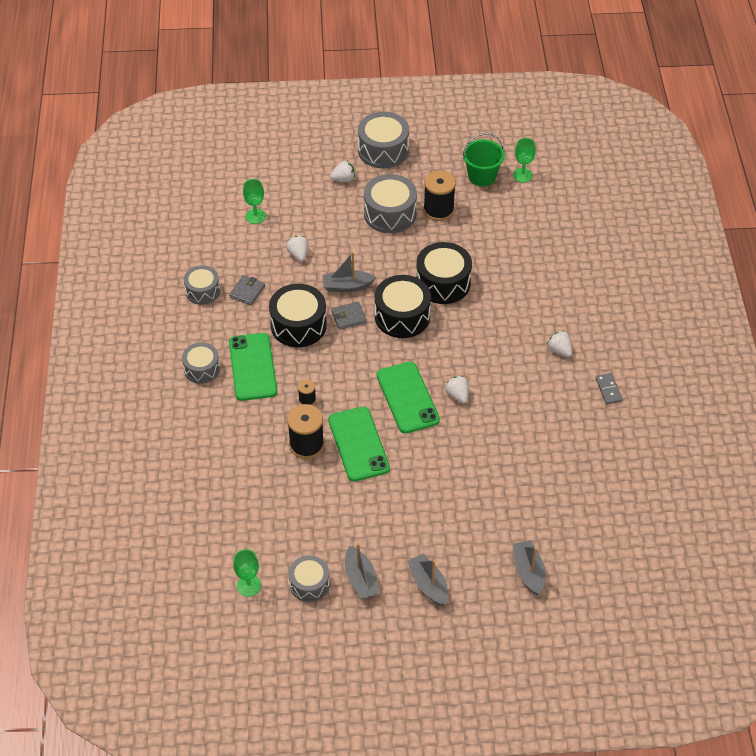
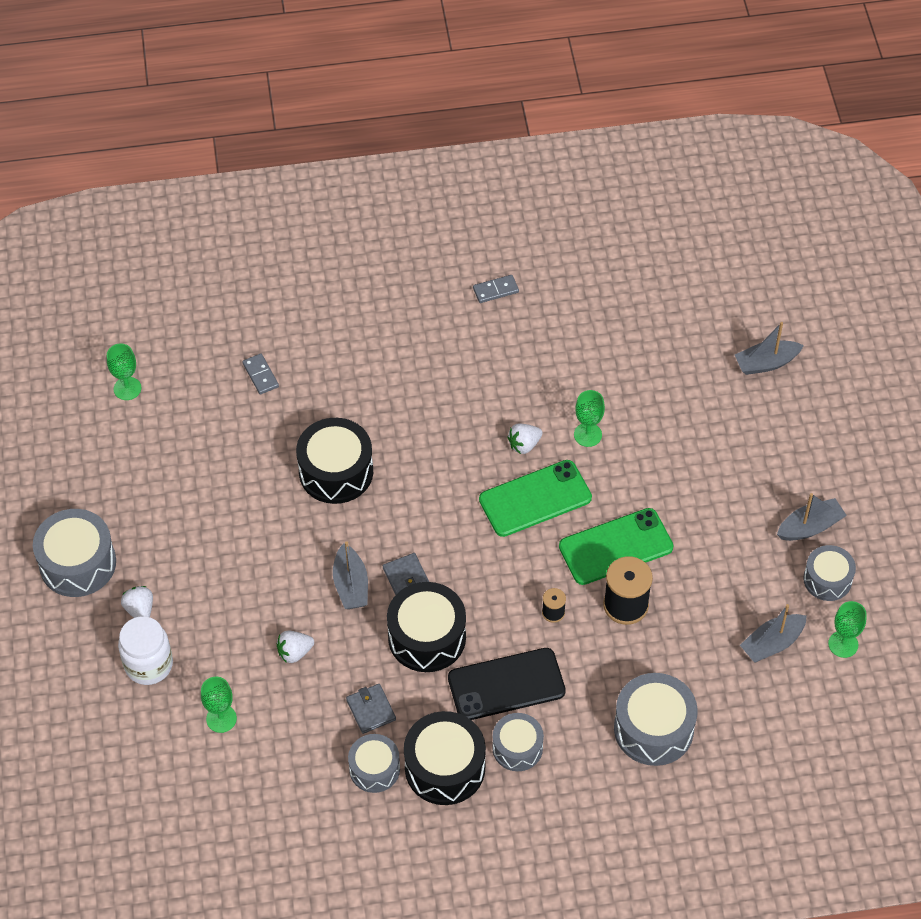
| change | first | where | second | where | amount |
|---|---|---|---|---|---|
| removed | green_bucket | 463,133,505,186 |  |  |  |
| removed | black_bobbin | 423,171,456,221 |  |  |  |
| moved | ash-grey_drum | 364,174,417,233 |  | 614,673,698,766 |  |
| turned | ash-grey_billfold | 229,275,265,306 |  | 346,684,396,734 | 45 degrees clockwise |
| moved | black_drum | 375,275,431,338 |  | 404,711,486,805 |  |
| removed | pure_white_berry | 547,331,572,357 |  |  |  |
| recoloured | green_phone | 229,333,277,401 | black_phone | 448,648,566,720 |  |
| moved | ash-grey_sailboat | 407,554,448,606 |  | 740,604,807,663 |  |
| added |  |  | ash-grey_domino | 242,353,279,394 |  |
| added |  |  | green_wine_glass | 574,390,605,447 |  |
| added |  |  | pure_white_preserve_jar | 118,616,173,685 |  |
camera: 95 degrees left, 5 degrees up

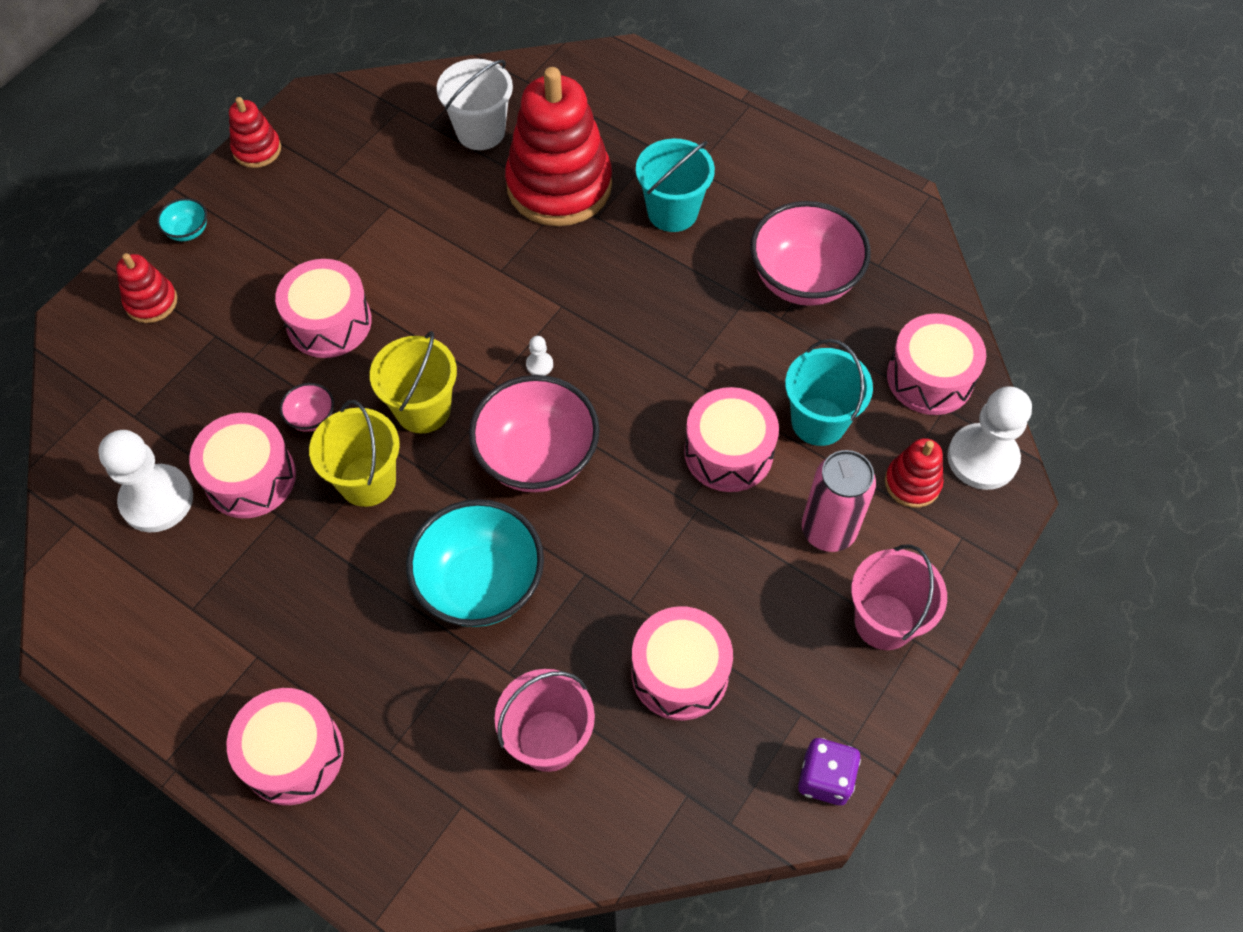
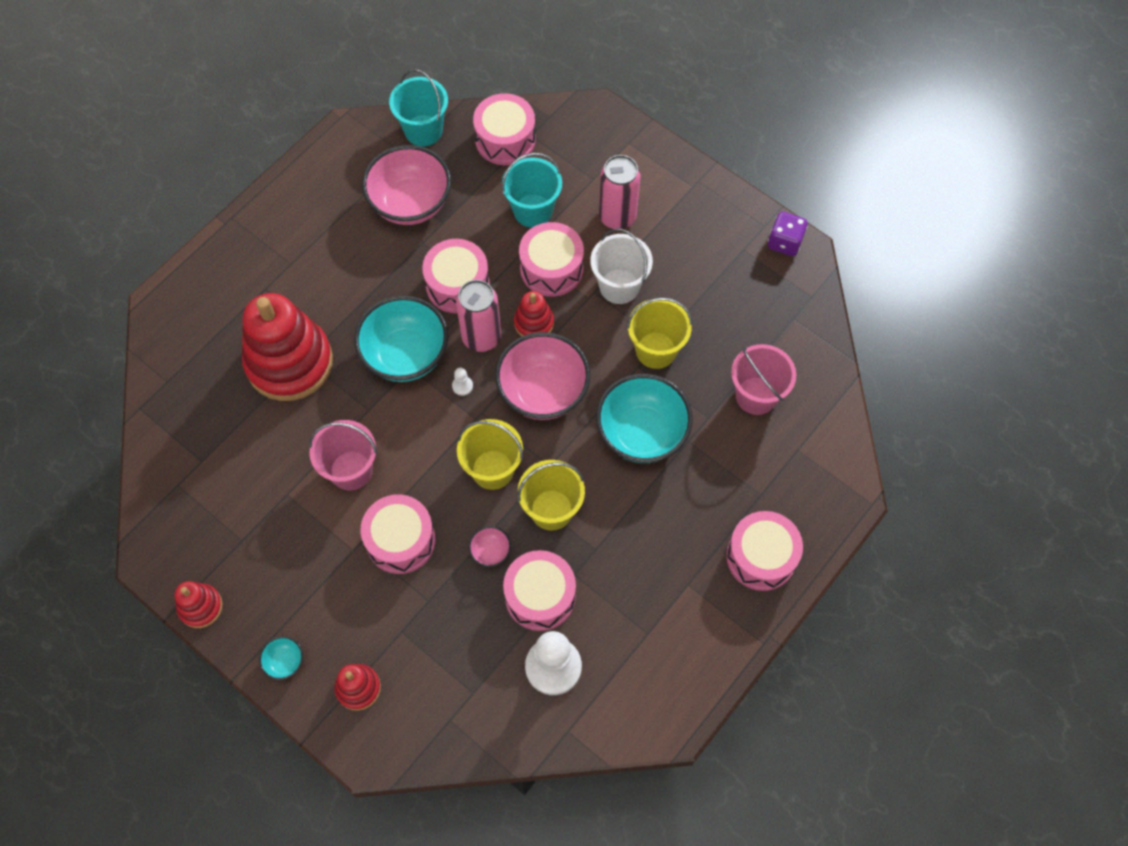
| change | first | where | second | where | amount |
|---|---|---|---|---|---|
| moved | pure_white_bucket | 437,59,513,150 |  | 590,229,653,304 |  |
| moved | teal_bucket | 636,138,715,232 |  | 389,69,448,146 |  |
| removed | pure_white_chess_pawn | 947,386,1032,490 |  |  |  |
| moved | crimson_stacking_toy | 885,438,944,508 |  | 514,291,554,337 |  |
| moved | pink_bucket | 851,544,947,650 |  | 309,420,377,491 |  |
| moved | pink_drum | 632,606,733,720 |  | 422,239,490,314 |  |
| added |  |  | pink_soda_can | 456,280,501,352 |  |
| added |  |  | teal_bowl | 354,296,448,382 |  |
| added |  |  | yellow_bucket | 627,298,693,369 |  |
camera: 85 degrees left, 5 degrees up

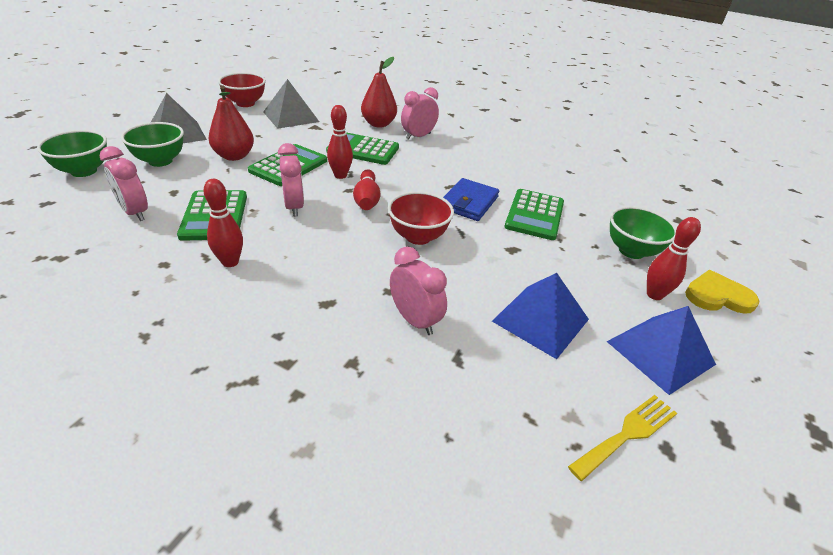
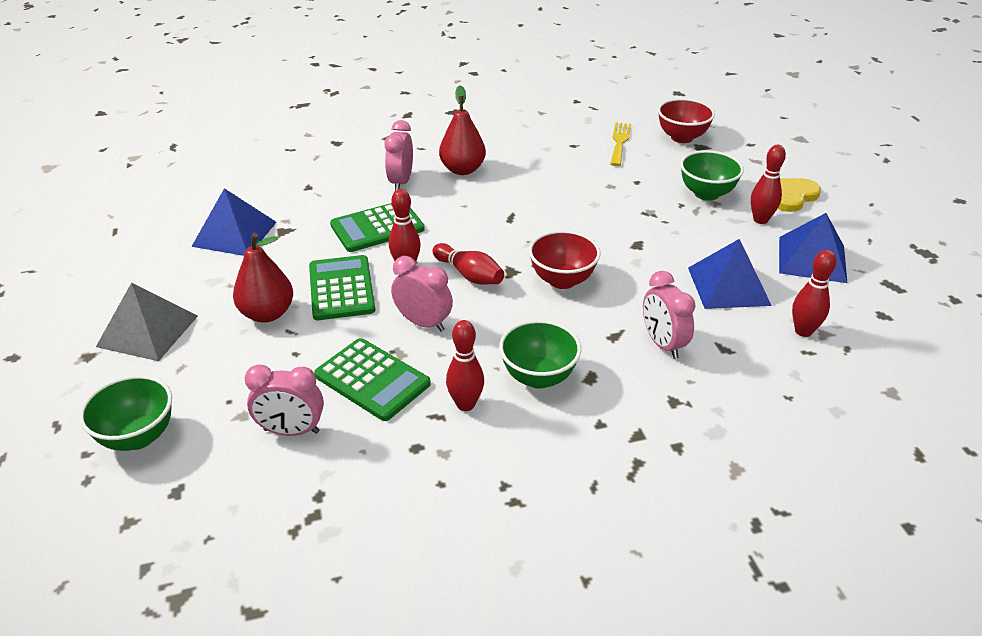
| change | first | where | second | where | amount |
|---|---|---|---|---|---|
| moved | crimson_toy_pear | 361,57,397,127 |  | 439,85,486,175 |  |
| moved | crimson_bowl | 218,72,266,107 |  | 658,98,715,143 |  |
| recoloured | ash-grey_pyramid | 263,79,319,129 | cobalt_pyramid | 192,188,277,256 |  |
| moved | green_bowl | 121,122,184,167 |  | 499,320,581,389 |  |
| removed | cobalt_billfold | 443,178,499,221 |  |  |  |
| removed | green_calculator | 504,189,564,240 |  |  |  |
| turned | pink_clock | 390,246,447,335 |  | 643,271,696,359 | 120 degrees counterclockwise |
| moved | yellow_fork | 568,395,677,481 |  | 610,122,631,166 |  |
| added |  |  | crimson_tenpin | 792,250,836,337 |  |
camera: 40 degrees left, 0 degrees up

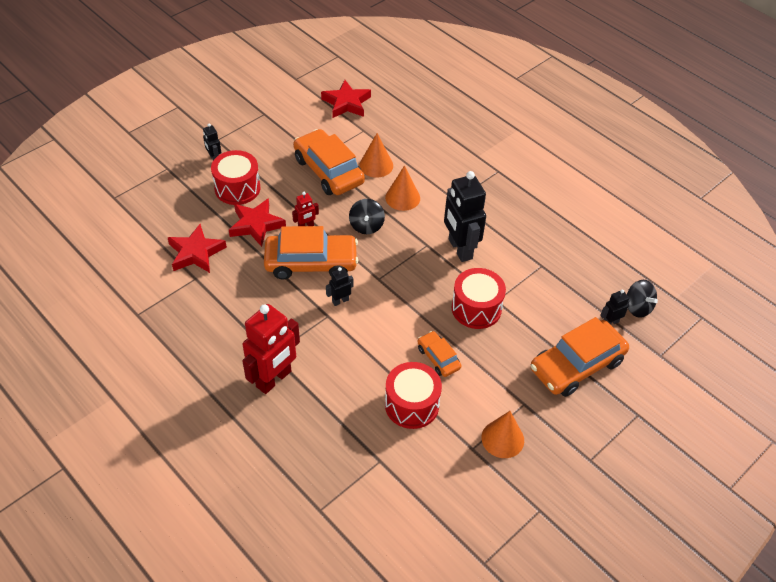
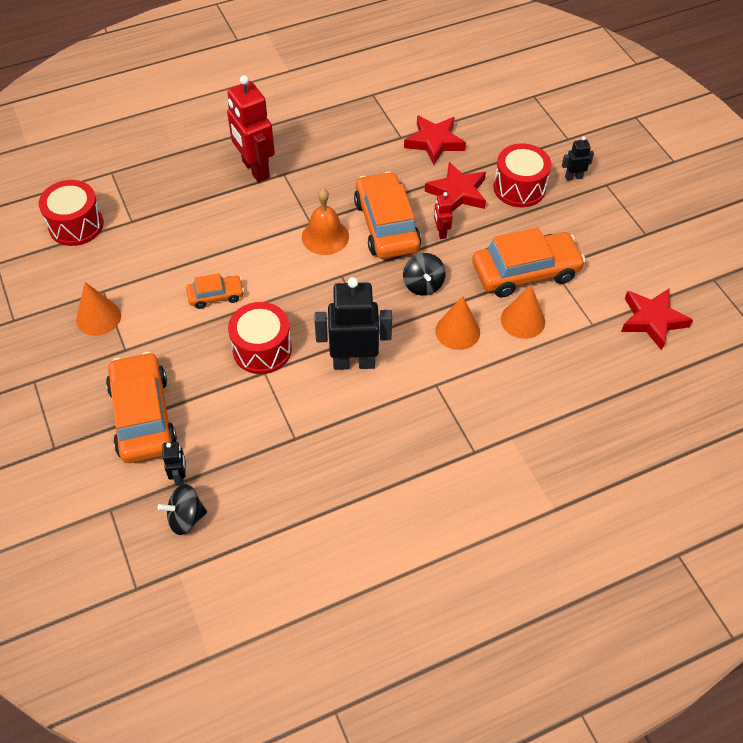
| change | first | where | second | where | amount |
|---|---|---|---|---|---|
| turned | black_spinning_top | 349,199,385,234 |  | 403,253,446,296 | 120 degrees counterclockwise |
| turned | orange-coloured_toy_car | 264,226,358,279 |  | 354,171,421,259 | 150 degrees clockwise |
| replaced | black_toy_robot | 326,267,353,306 | orange-coloured_bell | 302,189,349,255 |  |
| moved | crimson_drum | 385,362,442,429 |  | 39,180,104,246 |  |
camera: 110 degrees right, 5 degrees up

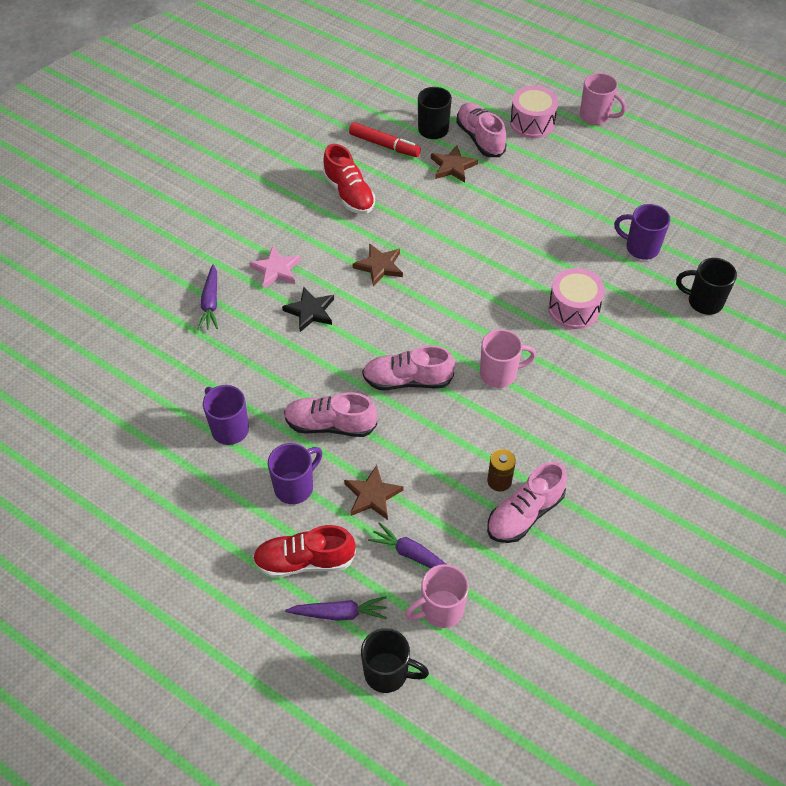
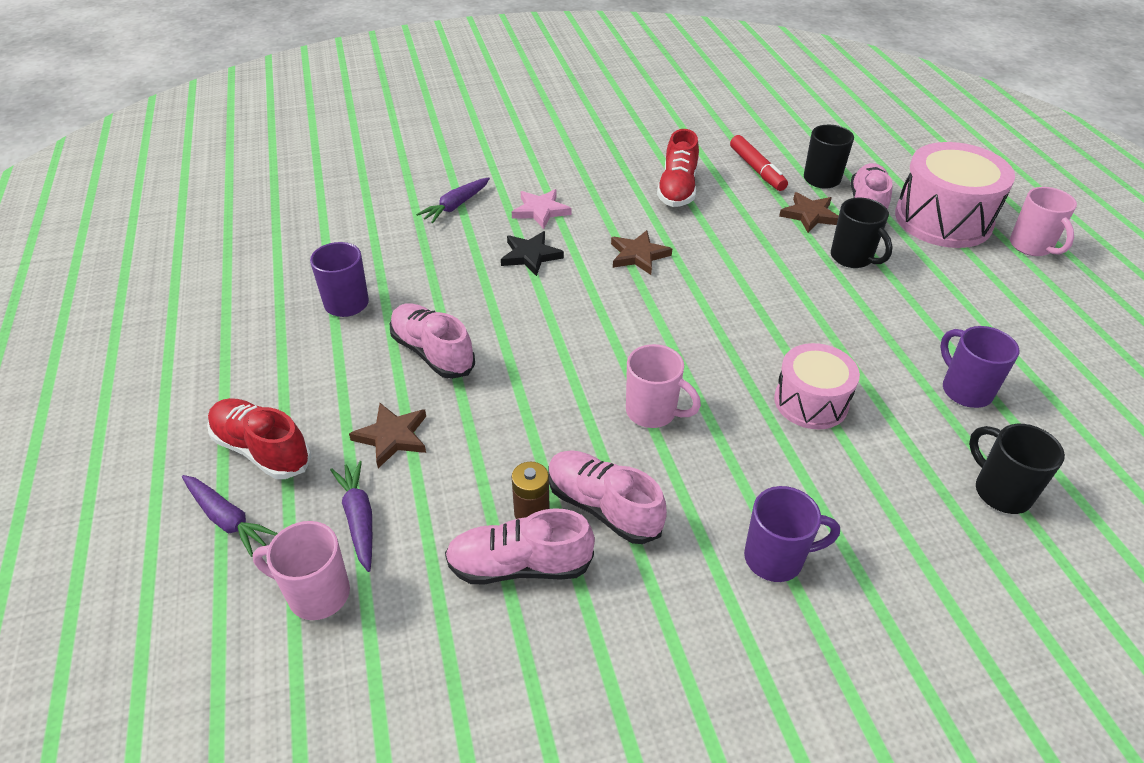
| change | first | where | second | where | amount |
|---|---|---|---|---|---|
| resized | pink_drum | 510,86,558,139 |  | 895,142,1015,248 | x1.62 |
| moved | pink_lace-up_shoe | 362,345,455,390 |  | 548,450,667,544 |  |
| moved | royal_purple_tea_mug | 268,443,322,504 |  | 744,486,840,582 |  |
| moved | black_tea_mug | 361,628,429,693 |  | 831,198,893,268 |  |
camera: 40 degrees right, 10 degrees down

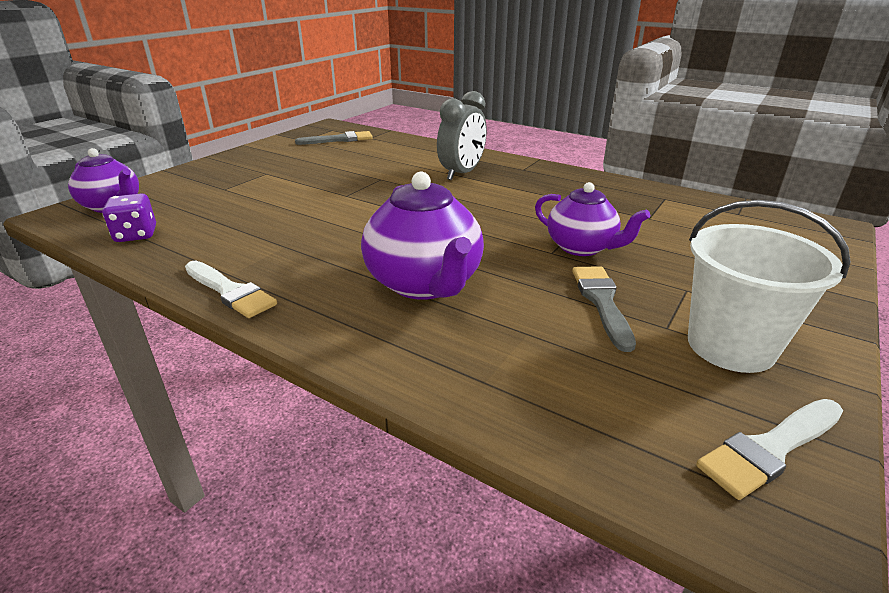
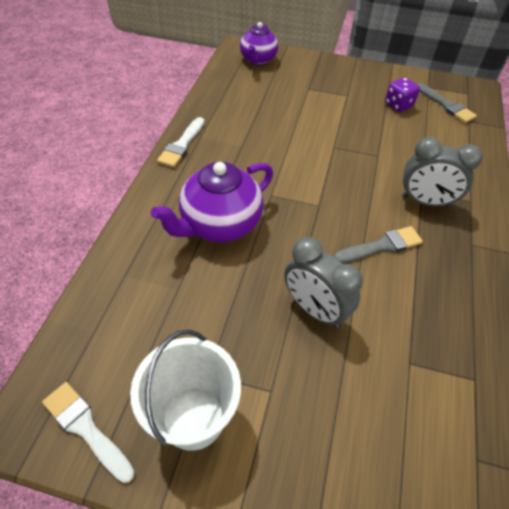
| change | first | where | second | where | amount |
|---|---|---|---|---|---|
| replaced | royal_purple_tea_pot | 535,182,650,256 | ash-grey_clock | 284,237,363,328 |  |
| moved | royal_purple_die | 102,193,156,242 |  | 385,77,420,112 |  |
| moved | ash-grey_brush | 572,266,636,352 |  | 334,226,423,263 |  |
camera: 70 degrees right, 20 degrees up

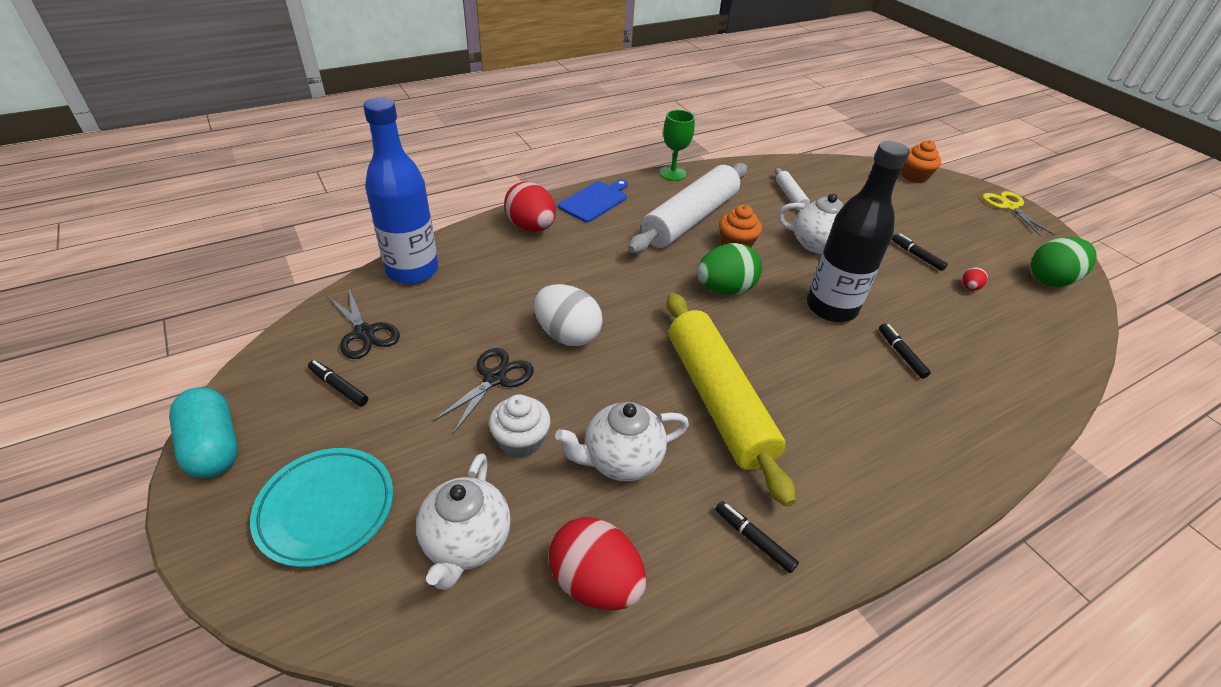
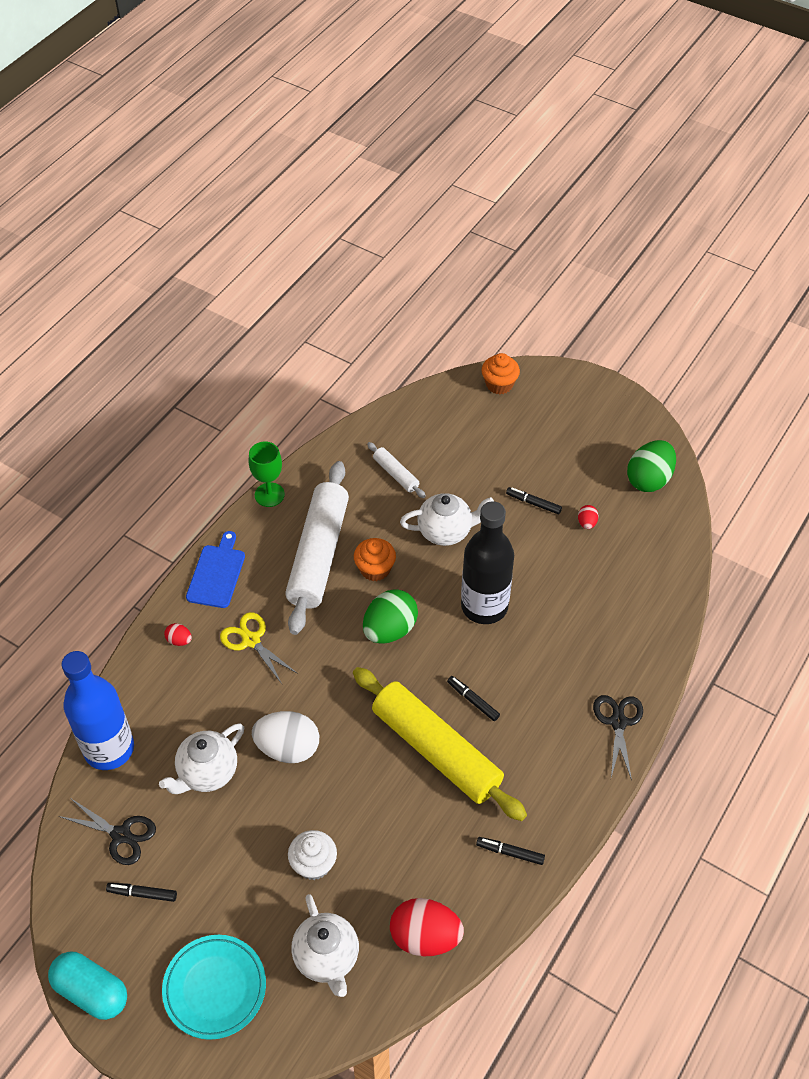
| change | first | where | second | where | amount |
|---|---|---|---|---|---|
| resized | crimson_egg_shape | 504,181,556,232 |  | 164,623,192,646 | x0.45 |
| moved | yellow_shears | 982,191,1055,237 |  | 220,612,298,684 |  |
| moved | black_marker_pen | 879,323,931,379 |  | 447,676,500,721 |  |
| moved | black_shears | 432,348,534,434 |  | 593,695,643,780 |  |
| moved | pure_white_tea_pot | 555,402,689,481 |  | 159,723,244,794 |  |
camera: 25 degrees left, 10 degrees up

